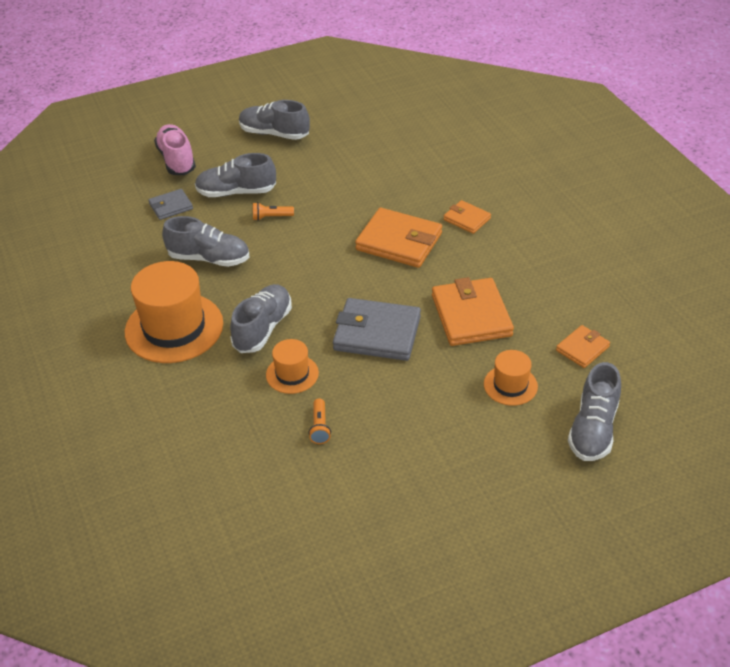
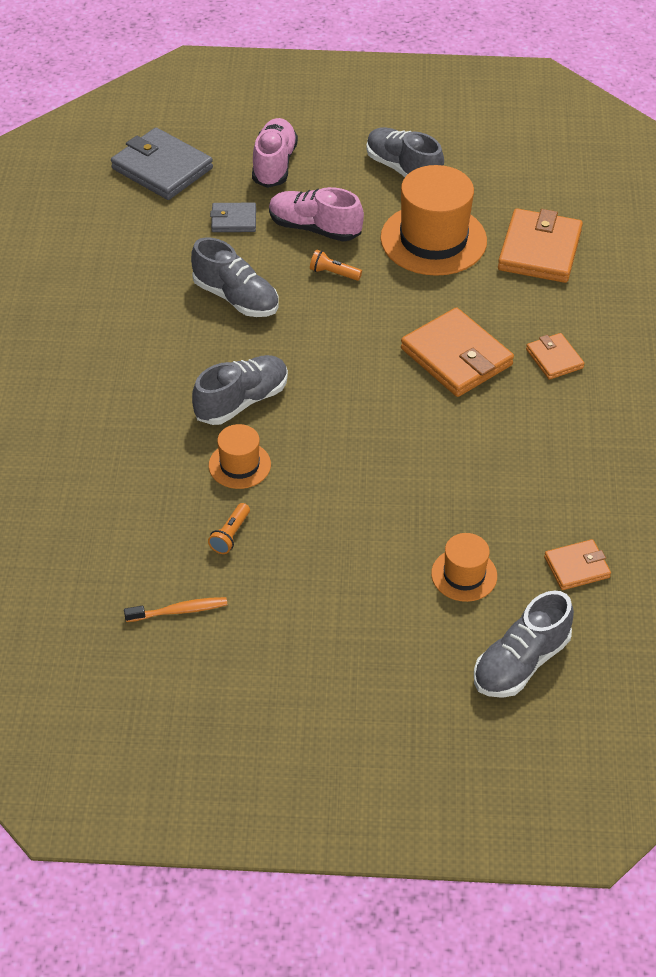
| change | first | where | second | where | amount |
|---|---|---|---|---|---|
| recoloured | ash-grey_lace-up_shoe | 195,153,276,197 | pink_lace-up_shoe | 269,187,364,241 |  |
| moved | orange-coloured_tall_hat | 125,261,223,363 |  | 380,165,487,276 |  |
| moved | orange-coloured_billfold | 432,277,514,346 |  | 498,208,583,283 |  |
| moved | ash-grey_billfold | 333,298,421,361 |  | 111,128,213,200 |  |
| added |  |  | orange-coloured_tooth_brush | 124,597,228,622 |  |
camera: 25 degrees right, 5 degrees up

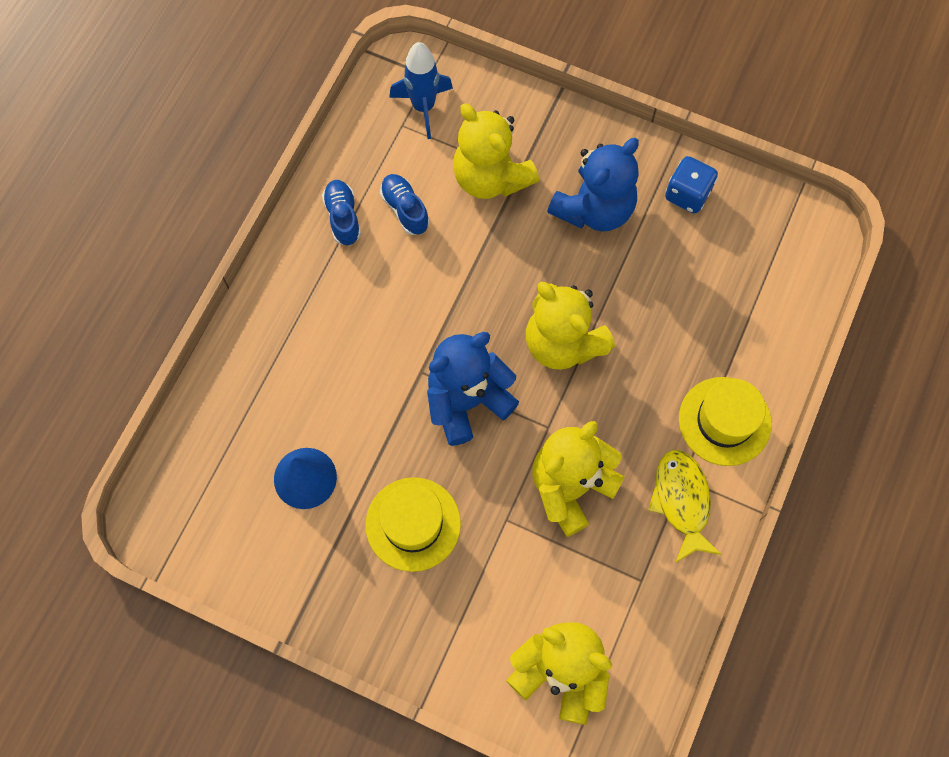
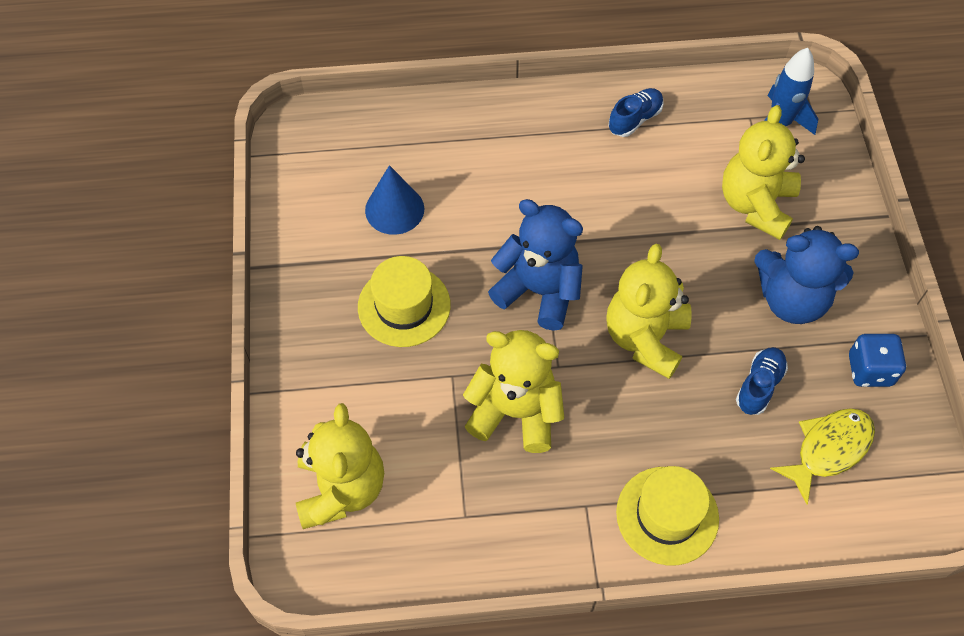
| change | first | where | second | where | amount |
|---|---|---|---|---|---|
| moved | cobalt_lace-up_shoe | 380,174,429,235 |  | 736,347,788,415 |  |
| moved | yellow_fish_figure | 648,450,722,563 |  | 770,408,875,505 |  |
camera: 60 degrees right, 10 degrees down

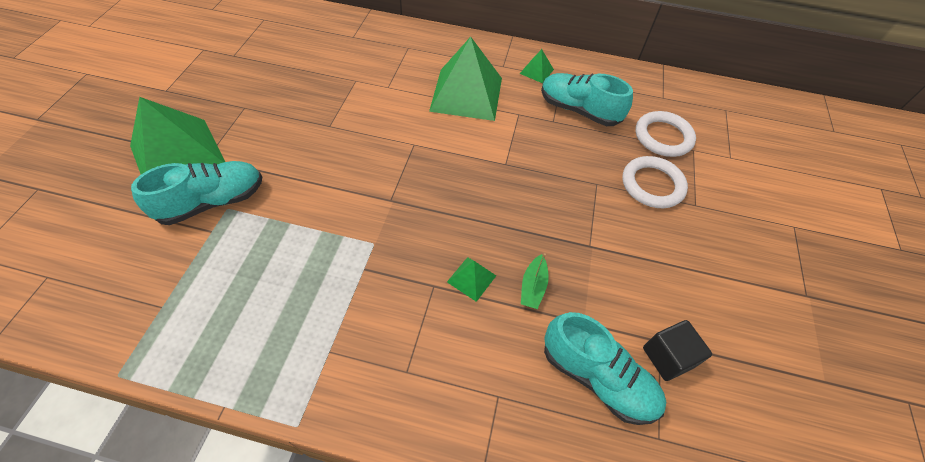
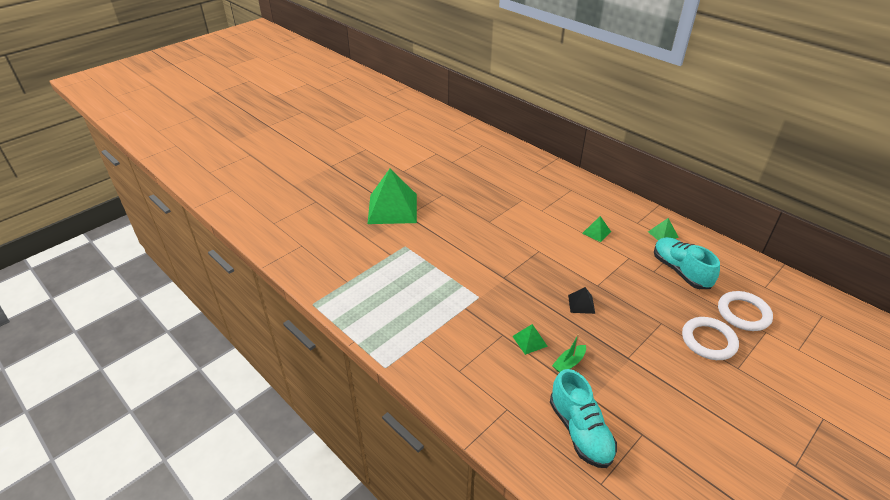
| change | first | where | second | where | amount |
|---|---|---|---|---|---|
| resized | green_pyramid | 429,37,502,121 |  | 582,216,611,242 | x0.42 |
| removed | teal_lace-up_shoe | 131,161,262,225 |  |  |  |
| removed | black_cube | 643,320,712,381 |  |  |  |
| added |  |  | black_pyramid | 568,287,595,314 |  |
camera: 35 degrees right, 15 degrees down

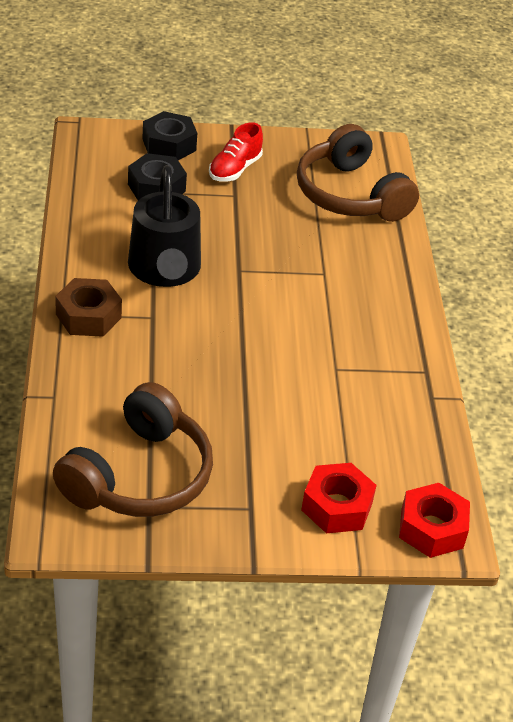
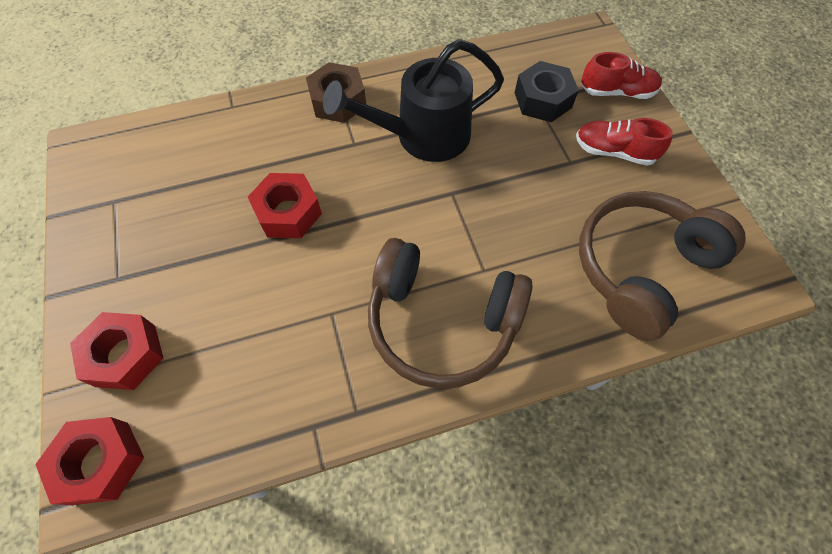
| change | first | where | second | where | amount |
|---|---|---|---|---|---|
| replaced | black_hex_nut | 142,111,197,160 | crimson_lace-up_shoe | 581,52,662,99 |  |
| moved | russet_headphones | 53,382,213,517 |  | 368,238,533,389 |  |
| added |  |  | crimson_hex_nut | 248,173,322,238 |  |
camera: 80 degrees right, 20 degrees up

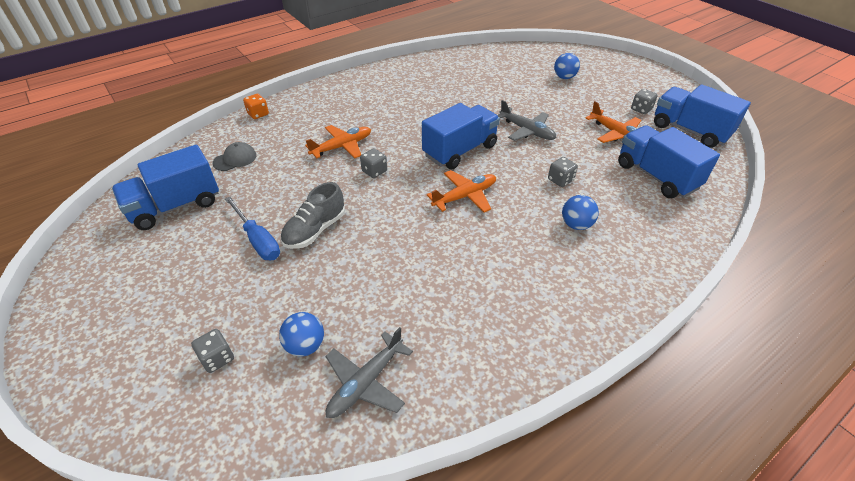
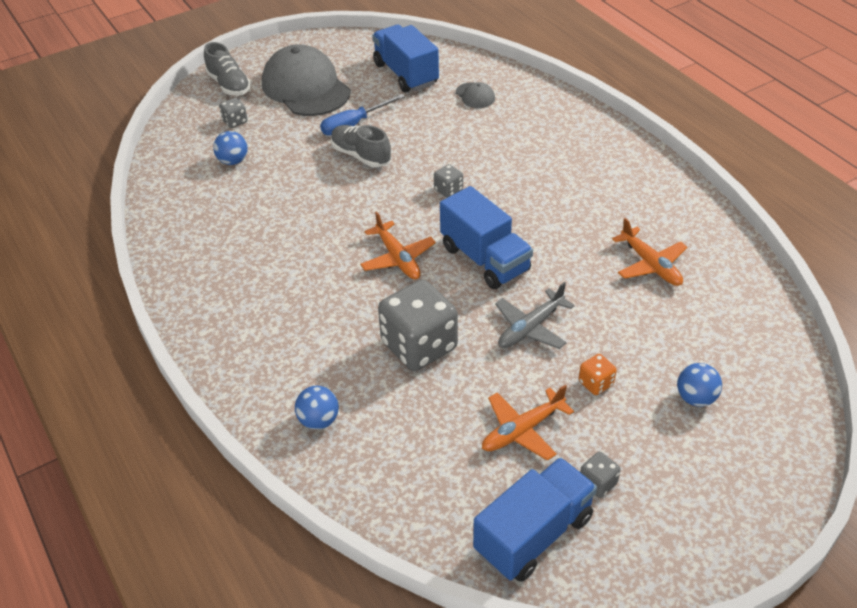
| change | first | where | second | where | amount |
|---|---|---|---|---|---|
| moved | orange-coloured_die | 243,94,269,119 |  | 579,354,617,395 |  |
| moved | orange-coloured_toy_plane | 305,125,371,159 |  | 612,218,687,286 |  |
| removed | cobalt_truck | 618,125,720,198 |  |  |  |
| resized | ash-grey_die | 548,157,578,187 |  | 378,279,458,371 | x2.27 |
| moved | cobalt_sphere | 562,195,599,230 |  | 295,386,339,430 |  |
| removed | ash-grey_toy_plane | 326,327,413,418 |  |  |  |
| added |  |  | ash-grey_lace-up_shoe | 204,42,251,96 |  |
| added |  |  | ash-grey_cap | 262,44,351,116 |  |
camera: 95 degrees right, 0 degrees up

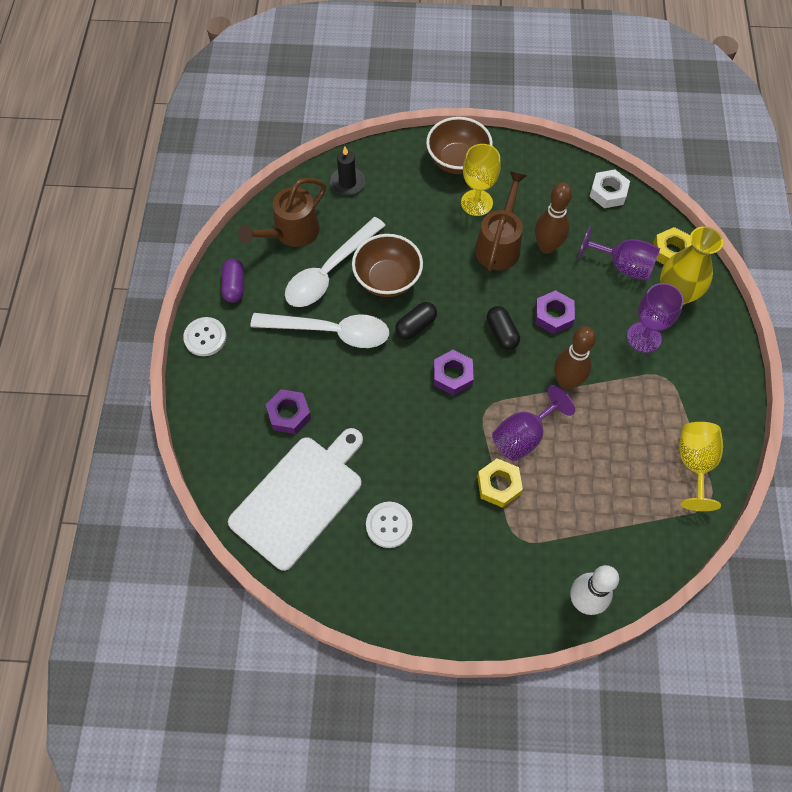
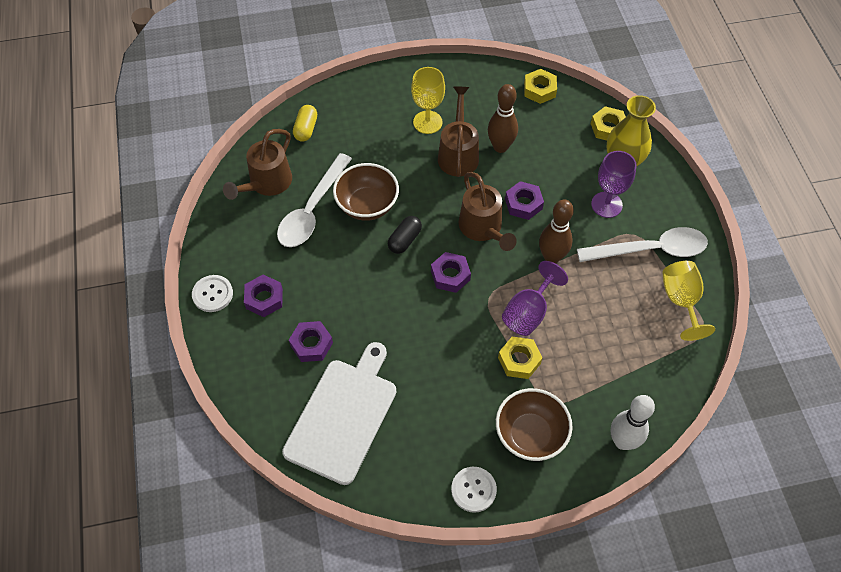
| change | first | where | second | where | amount |
|---|---|---|---|---|---|
| moved | russet_bowl | 426,117,493,174 |  | 496,388,573,461 |  |
| replaced | black_wax_candle | 330,147,365,195 | yellow_pill_shape | 293,105,317,142 |  |
| recoloured | pure_white_hex_nut | 589,169,630,208 | yellow_hex_nut | 524,69,557,104 |  |
| removed | royal_purple_wine_glass | 578,226,660,281 |  |  |  |
| removed | royal_purple_pill_shape | 221,259,244,303 |  |  |  |
| replaced | black_pill_shape | 487,306,520,350 | russet_watering_pot | 459,172,517,251 |  |
| moved | pure_white_teaspoon | 250,313,389,348 |  | 577,227,708,262 |  |
| moved | pure_white_button | 366,502,412,548 |  | 451,467,497,513 |  |
| added |  |  | royal_purple_hex_nut | 244,275,283,317 |  |
camera: 15 degrees left, 5 degrees down

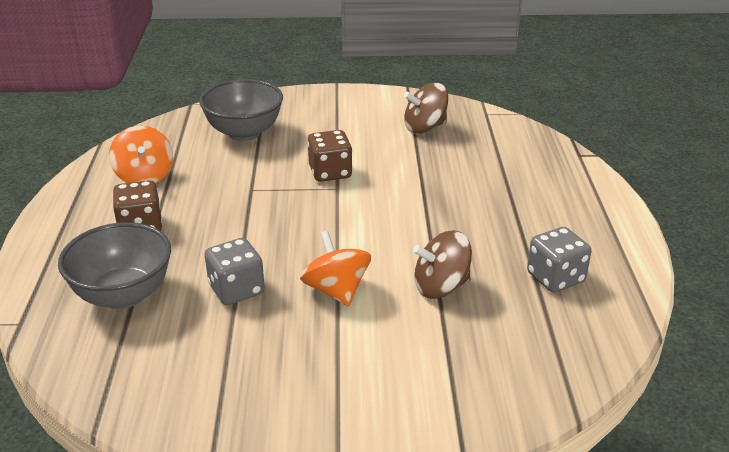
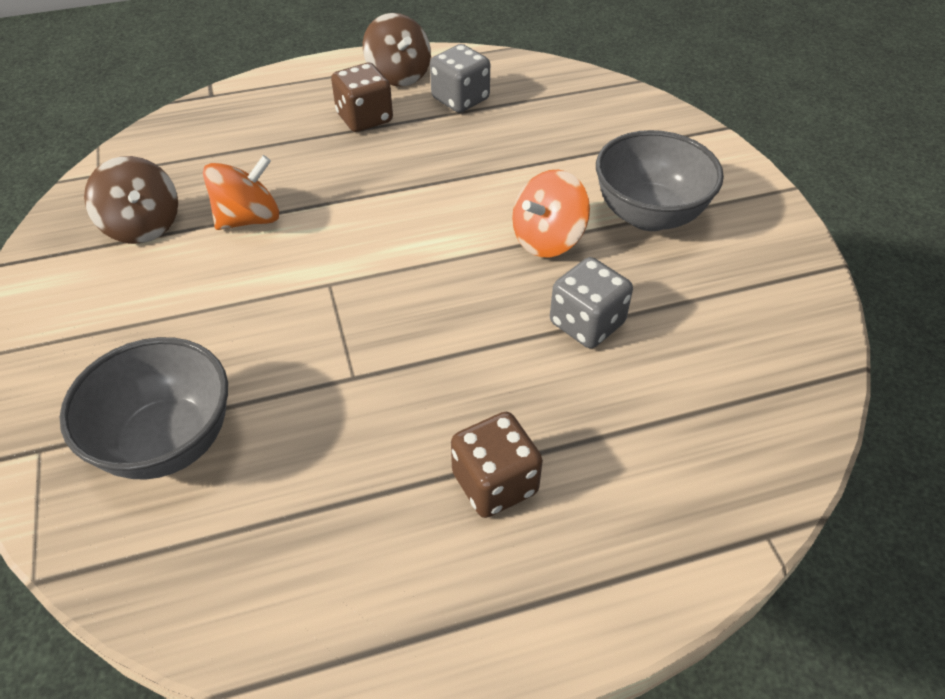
| change | first | where | second | where | amount |
|---|---|---|---|---|---|
| moved | orange-coloured_spinning_top | 109,126,173,183 |  | 203,155,279,230 |  |
| moved | russet_die | 307,130,352,182 |  | 331,63,393,132 |  |
| moved | ash-grey_bowl | 58,222,171,309 |  | 596,130,724,231 |  |
| moved | russet_spinning_top | 413,230,472,299 |  | 363,13,431,87 |  |
camera: 105 degrees left, 15 degrees up

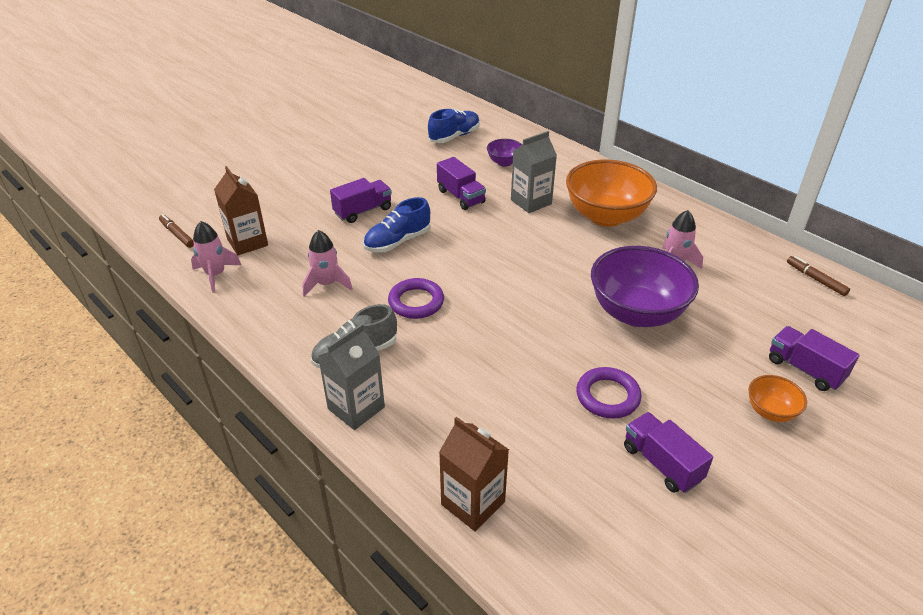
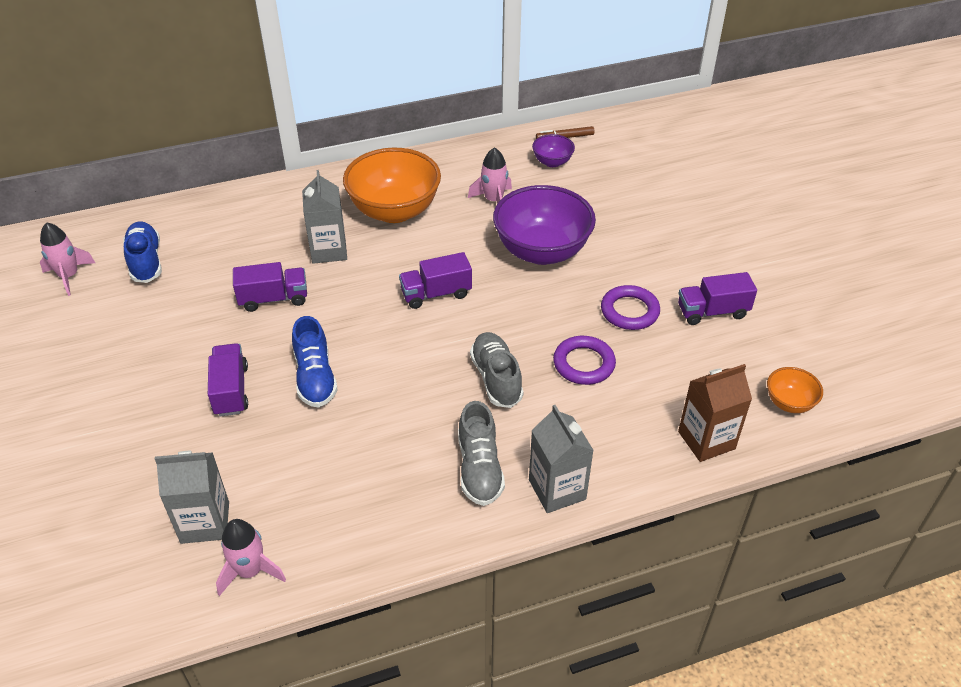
| change | first | where | second | where | amount |
|---|---|---|---|---|---|
| moved | royal_purple_bowl | 487,139,522,167 |  | 532,134,575,167 |  |
| recoloured | russet_milk_carton | 214,166,268,255 | ash-grey_milk_carton | 155,451,229,544 |  |
| removed | russet_marker_pen | 159,214,194,248 |  |  |  |
| moved | pink_rocket | 302,230,353,297 |  | 40,222,95,296 |  |
| moved | royal_purple_torus | 388,278,444,319 |  | 553,336,616,385 |  |
| moved | royal_purple_truck | 769,326,860,391 |  | 399,252,472,309 |  |
| moved | orange-coloured_bowl | 748,375,807,422 |  | 767,367,823,413 |  |
| added |  |  | ash-grey_lace-up_shoe | 470,332,524,408 |  |
camera: 65 degrees left, 5 degrees up

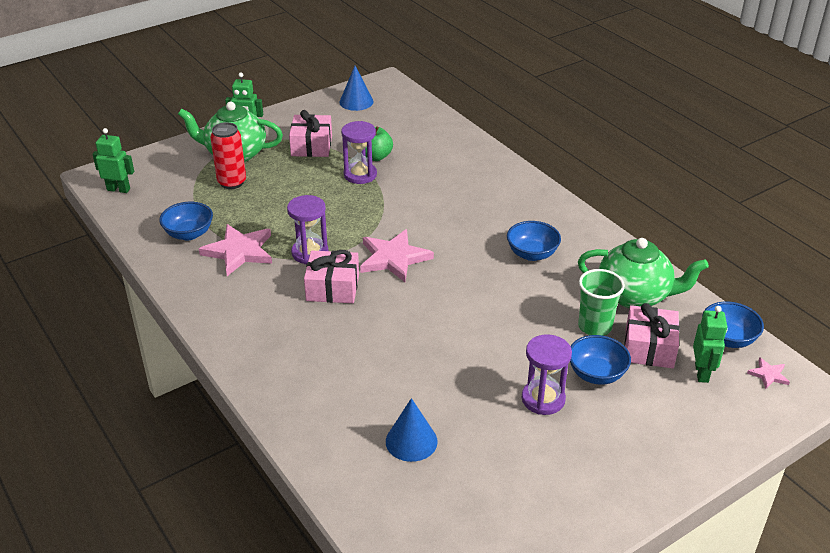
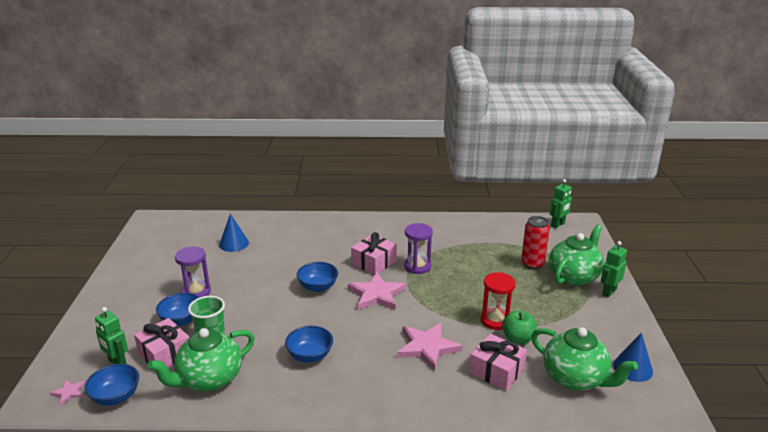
| change | first | where | second | where | amount |
|---|---|---|---|---|---|
| moved | pink_gift | 289,110,332,157 |  | 469,334,527,391 |  |
| recoloured | royal_purple_hourglass | 341,121,377,184 | crimson_hourglass | 480,272,516,330 |  |
| moved | cobalt_bowl | 159,202,213,240 |  | 296,262,338,292 |  |
| moved | pink_star_shape | 199,224,272,276 |  | 397,323,462,371 |  |
| added |  |  | green_tea_pot | 531,327,638,390 |  |
camera: 125 degrees right, 10 degrees down

